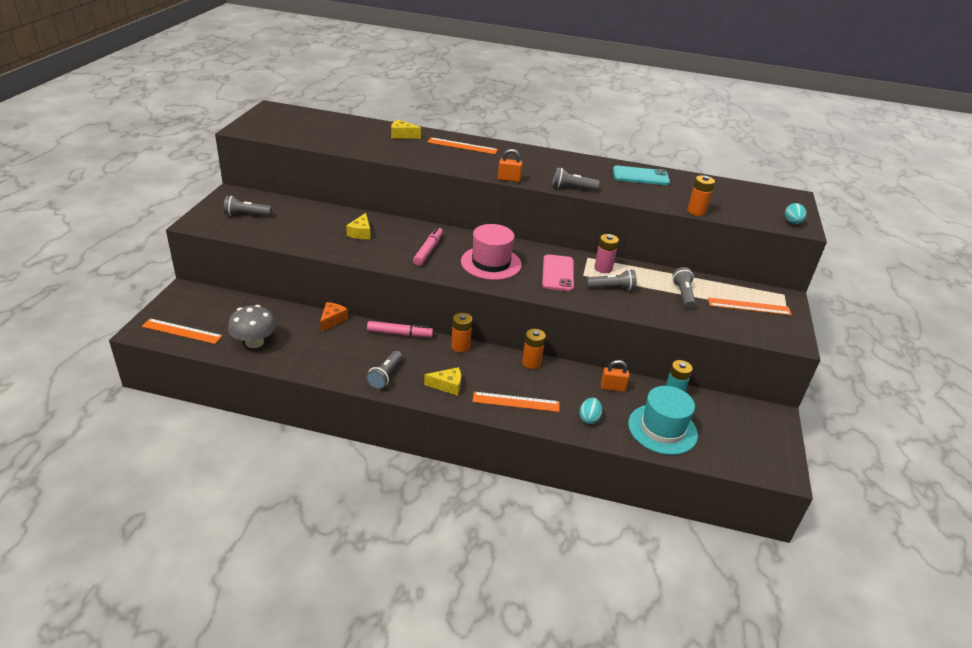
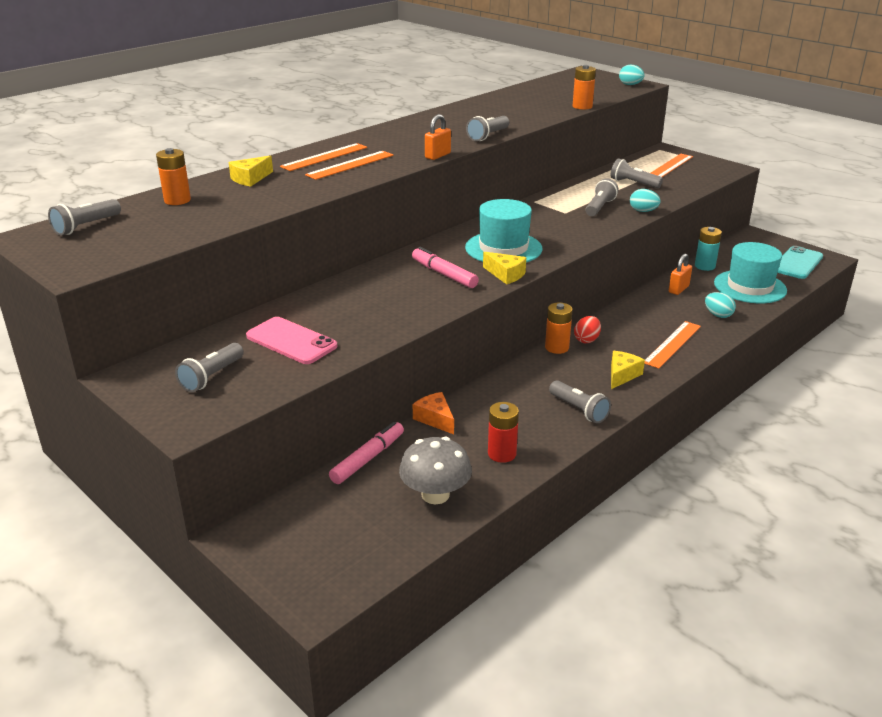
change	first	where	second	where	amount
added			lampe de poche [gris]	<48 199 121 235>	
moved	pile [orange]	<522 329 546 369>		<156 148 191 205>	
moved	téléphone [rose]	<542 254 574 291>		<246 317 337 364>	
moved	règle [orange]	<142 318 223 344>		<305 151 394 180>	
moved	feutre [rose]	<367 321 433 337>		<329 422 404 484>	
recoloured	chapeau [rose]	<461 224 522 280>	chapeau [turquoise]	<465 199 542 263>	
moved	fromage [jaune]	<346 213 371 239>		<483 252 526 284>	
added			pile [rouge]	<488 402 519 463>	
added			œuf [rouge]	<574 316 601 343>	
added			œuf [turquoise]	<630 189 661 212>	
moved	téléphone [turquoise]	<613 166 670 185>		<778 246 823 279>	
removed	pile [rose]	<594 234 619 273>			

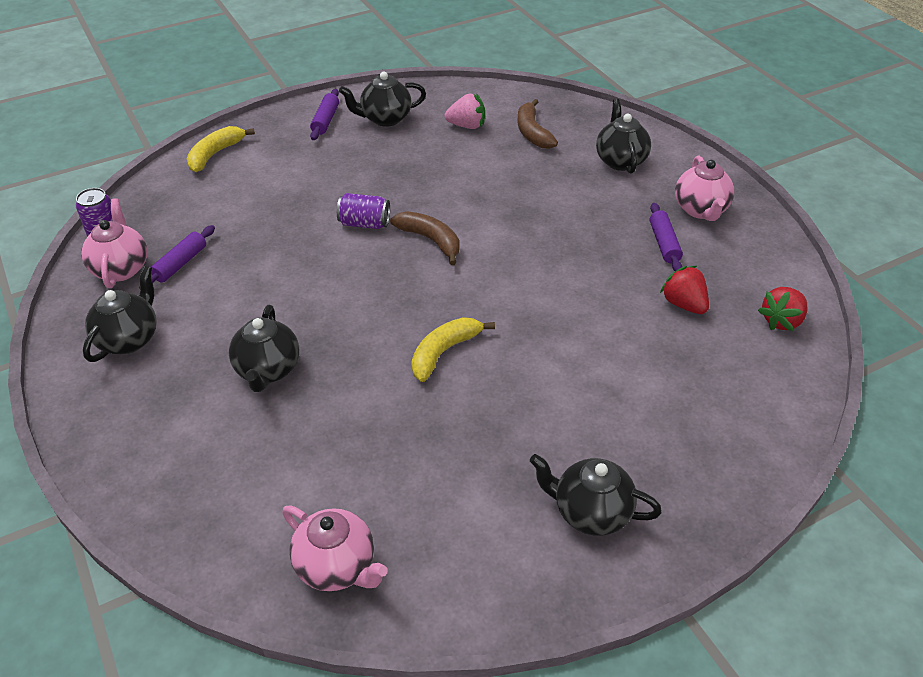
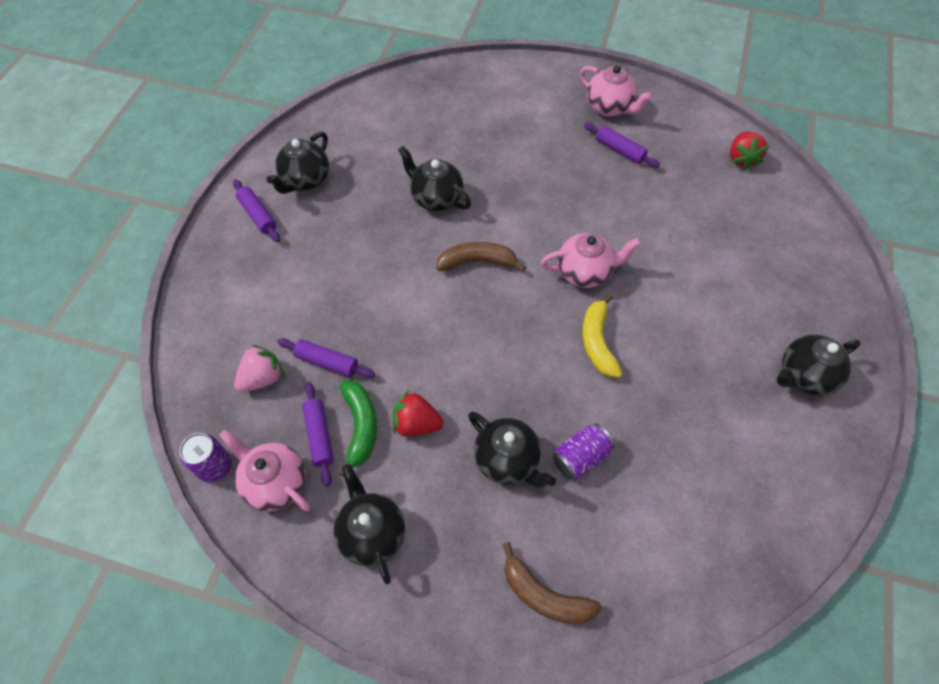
change	first	where	second	where	amount
moved	fraise [rose]	<444 93 485 129>		<234 344 284 392>	
added			rouleau à pâtisserie [violet]	<277 338 375 378>	
added			banane [vert]	<338 381 377 477>	
moved	fraise [rouge]	<660 266 709 314>		<392 390 444 437>	
moved	théière [noir]	<596 99 651 174>		<398 146 471 211>	
moved	banane [marron]	<517 99 558 149>		<503 542 602 624>	
moved	théière [rose]	<282 505 388 591>		<541 233 641 288>	
moved	canette [violet]	<337 193 390 229>		<553 424 614 479>	
removed	banane [jaune]	<187 126 255 172>			

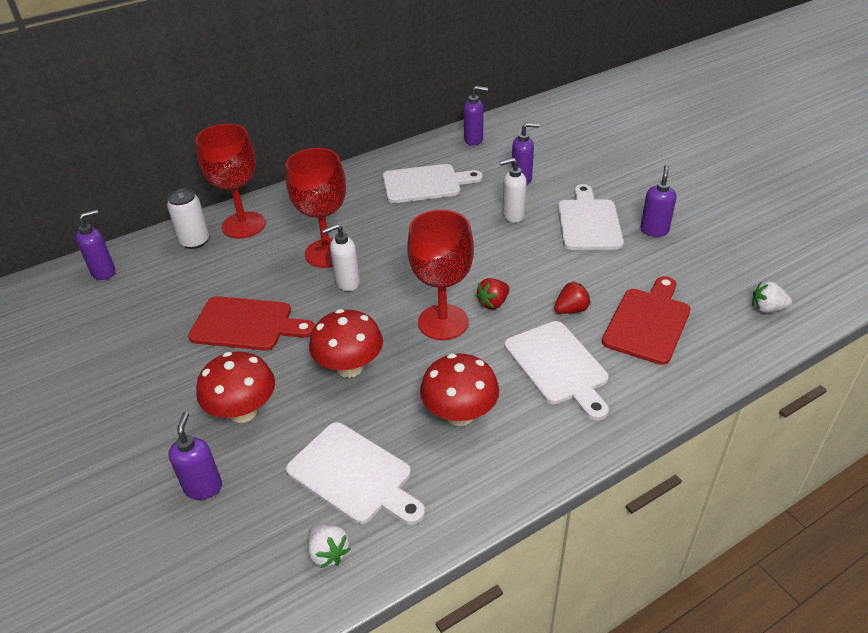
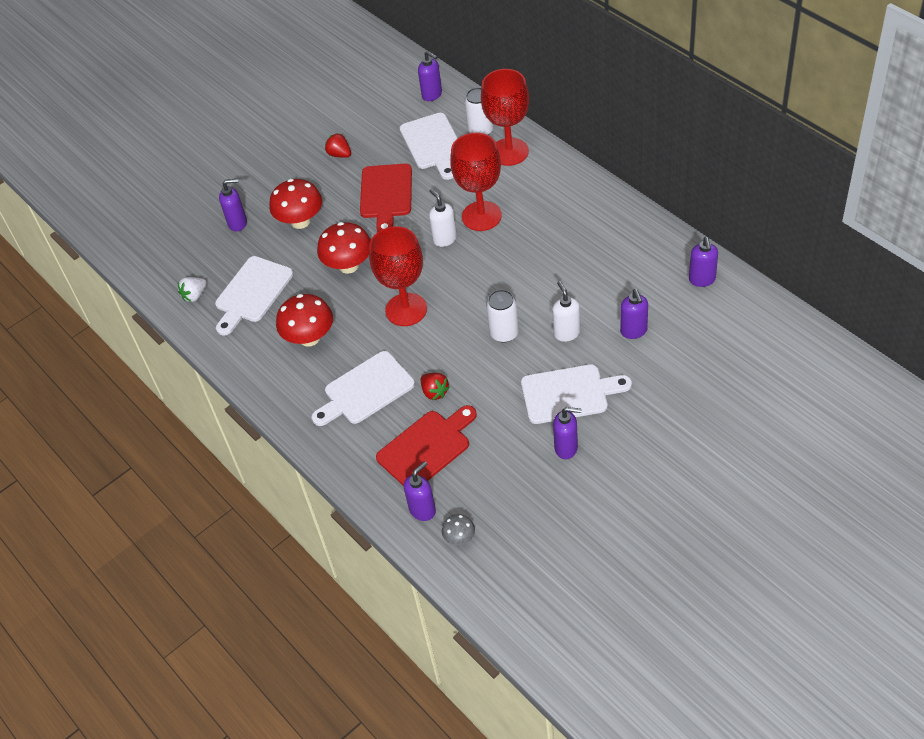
change	first	where	second	where	amount
moved	fraise [rouge]	<476 278 510 309>		<325 133 351 158>	
turned	planche à découper [rouge]	<602 276 691 365>		<376 405 477 486>	60 degrees counterclockwise
moved	planche à découper [blanc]	<383 164 483 203>		<400 113 458 180>	
added			distributeur de savon [violet]	<403 461 436 521>	
replaced	fraise [blanc]	<752 281 792 313>	champignon [gris]	<442 514 475 545>	
added			canette [blanc]	<486 289 519 342>	

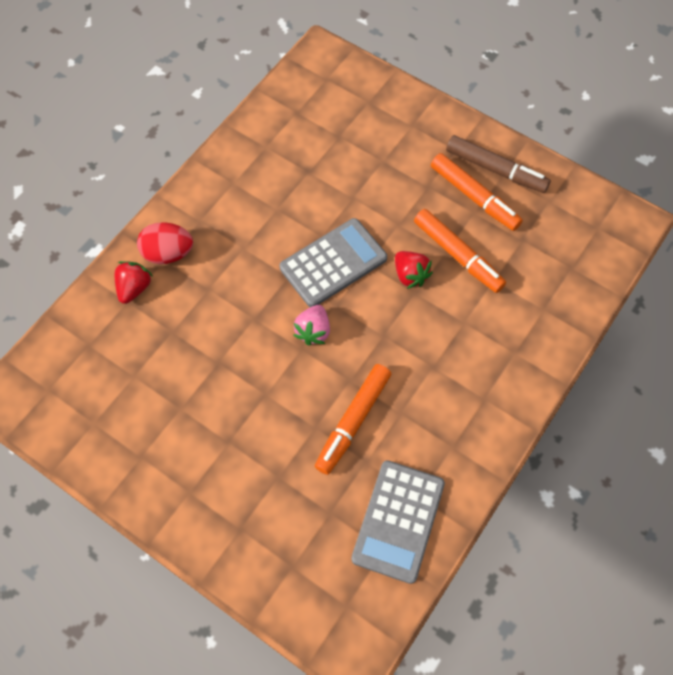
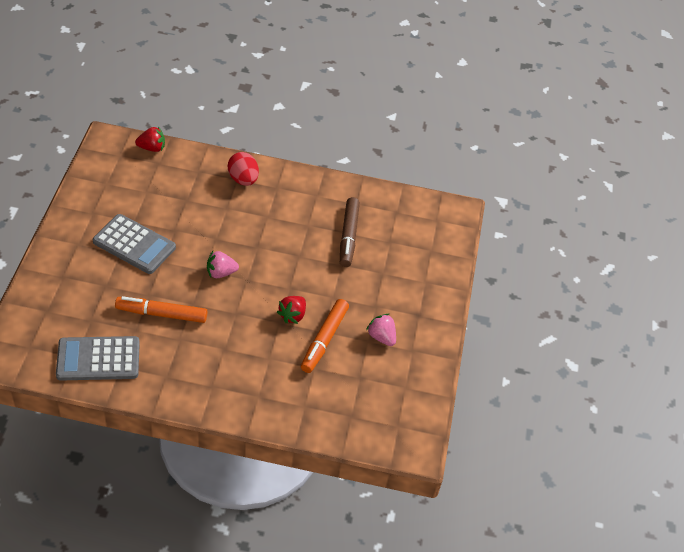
change	first	where	second	where	amount
moved	calculatrice [gris]	<280 218 387 307>		<93 214 176 274>	
moved	fraise [rouge]	<115 261 152 304>		<135 126 165 152>	
moved	feutre [marron]	<446 135 551 193>		<340 197 360 267>	
replaced	feutre [orange]	<431 153 523 231>	fraise [rose]	<366 314 396 346>	

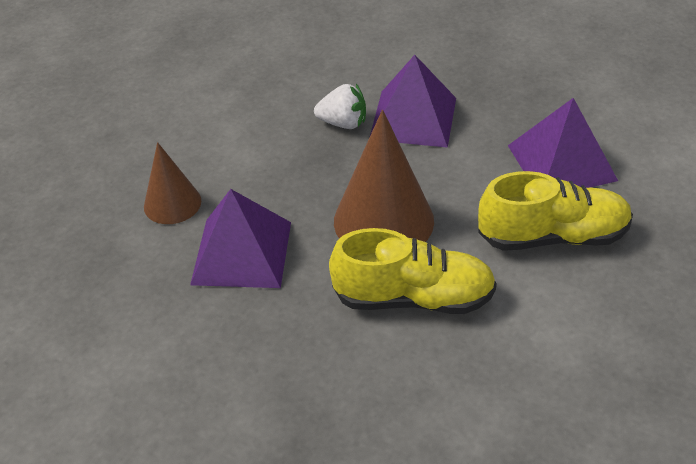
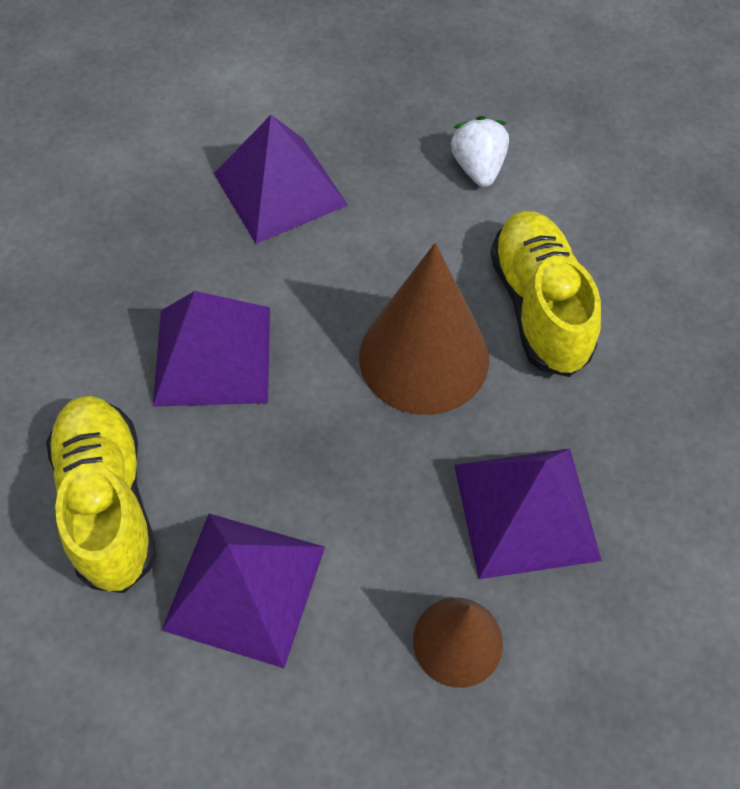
change	first	where	second	where	amount
moved	chaussure [jaune]	<478 171 633 251>		<46 396 157 593>	
added			pyramide [violet]	<161 514 325 668>	
moved	fraise [blanc]	<314 84 366 129>		<451 116 509 187>	

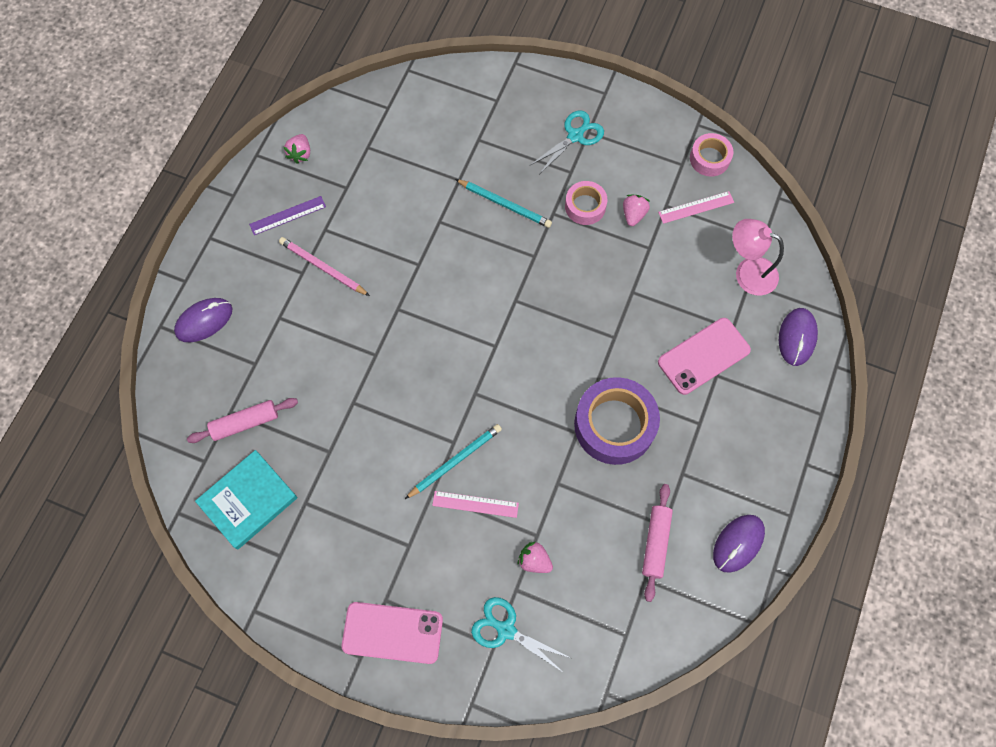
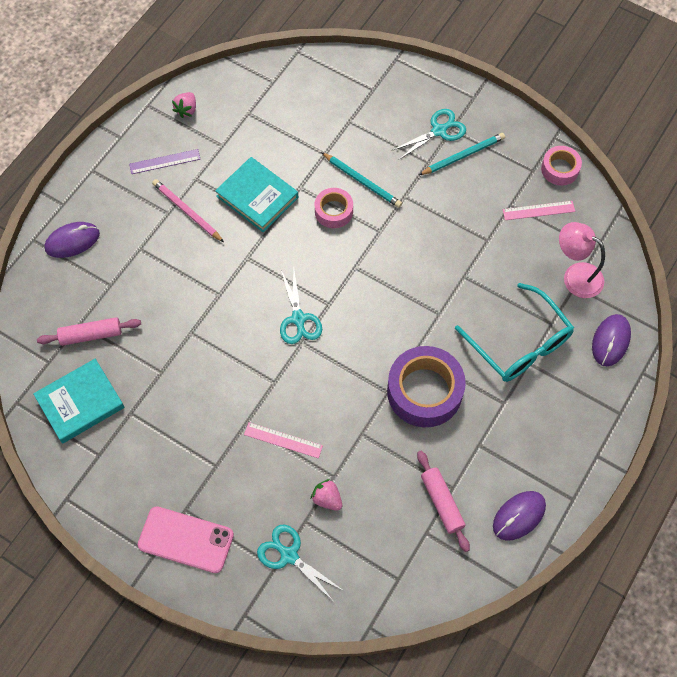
change	first	where	second	where	amount
added			livre [turquoise]	<215 157 298 232>	
added			ciseaux [turquoise]	<280 270 322 344>	
moved	ruban adhésif [rose]	<565 181 608 225>		<315 188 353 228>	
turned	rouleau à pâtisserie [rose]	<642 484 673 602>		<417 451 470 552>	45 degrees counterclockwise
moved	crayon [turquoise]	<405 424 502 499>		<419 133 505 175>	
replaced	téléphone [rose]	<658 318 751 395>	lunettes [turquoise]	<455 283 574 382>	
removed	fraise [rose]	<623 195 650 226>			

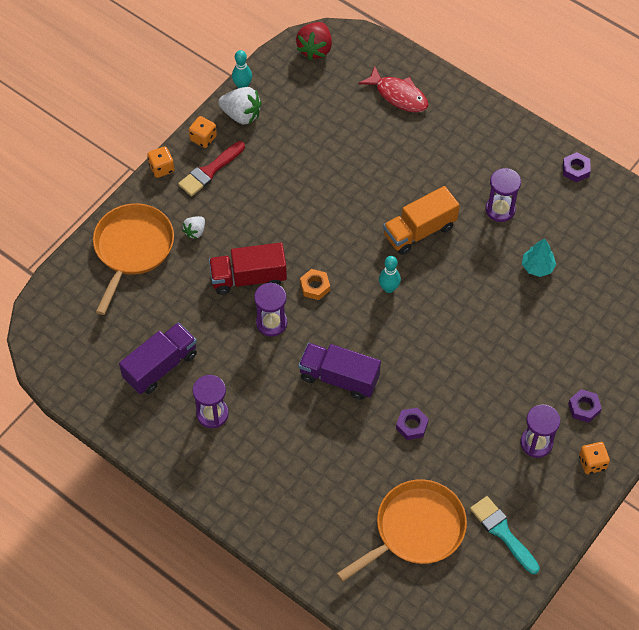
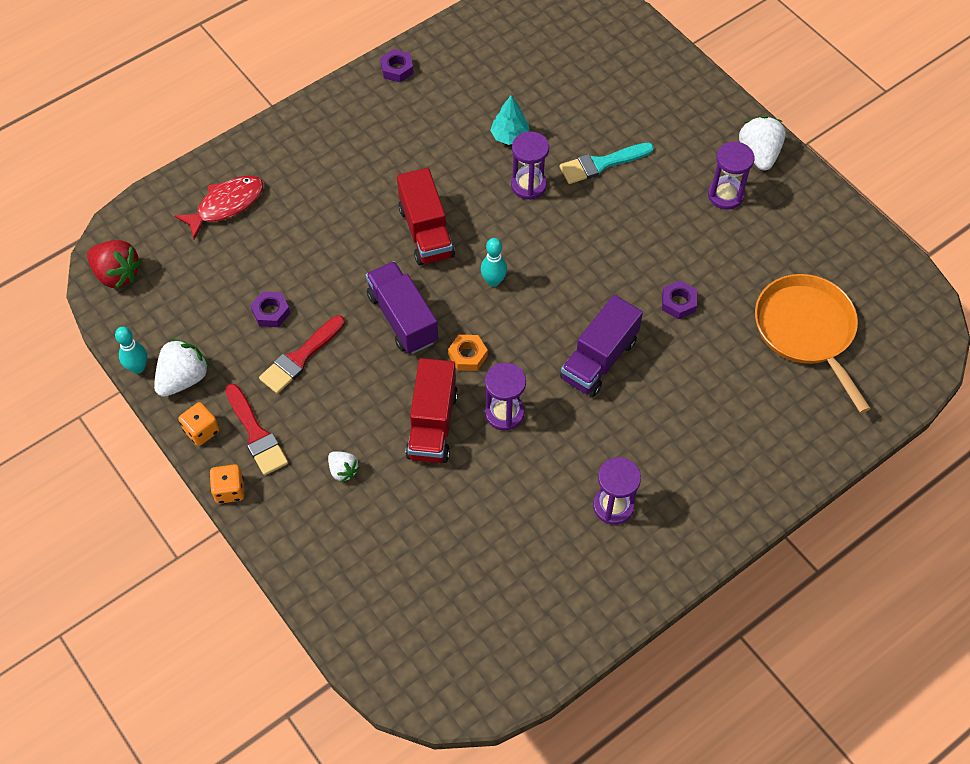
change	first	where	second	where	amount
moved	écrou [violet]	<568 389 602 423>		<250 291 290 327>	
added			pinceau [rouge]	<259 315 345 394>	
moved	camion [violet]	<119 322 197 394>		<366 261 438 354>	
recoloured	camion [orange]	<383 186 460 255>	camion [rouge]	<397 168 455 265>	
moved	sablier [violet]	<486 168 521 222>		<511 131 549 200>	
moved	pinceau [turquoise]	<470 496 540 574>		<560 143 654 184>	
replaced	dé [orange]	<579 442 610 474>	fraise [blanc]	<739 116 786 171>	
removed	poêle [orange]	<93 203 174 315>			

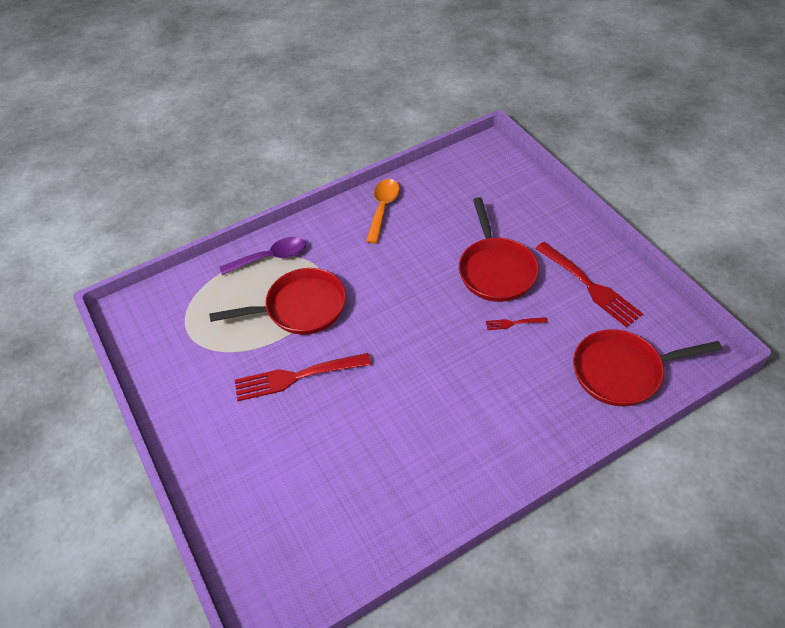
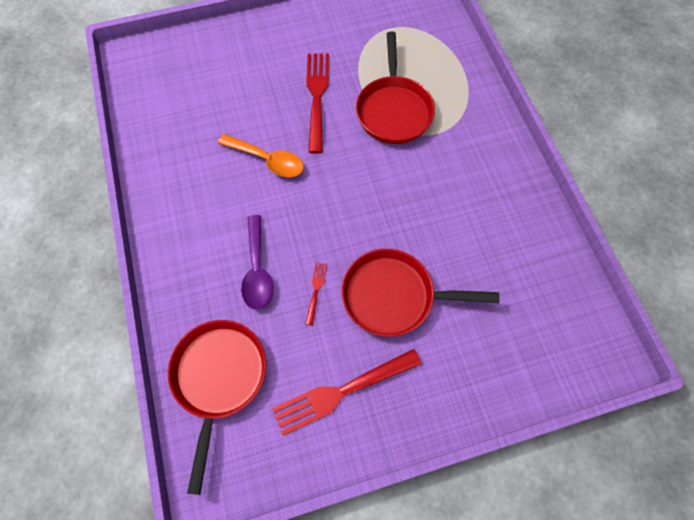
change	first	where	second	where	amount
moved	cuillère [orange]	<366 179 400 243>		<218 134 304 177>	
moved	cuillère [violet]	<220 237 306 275>		<241 215 273 310>	

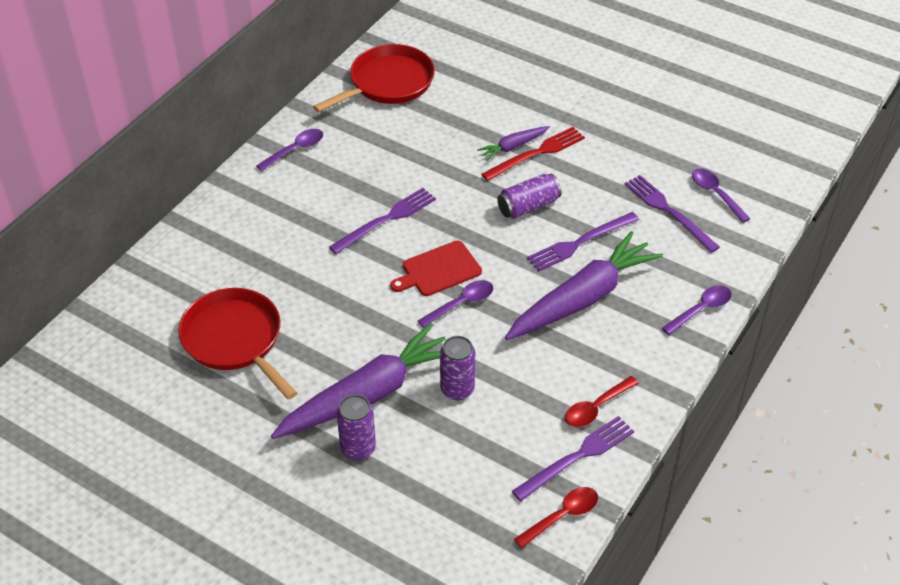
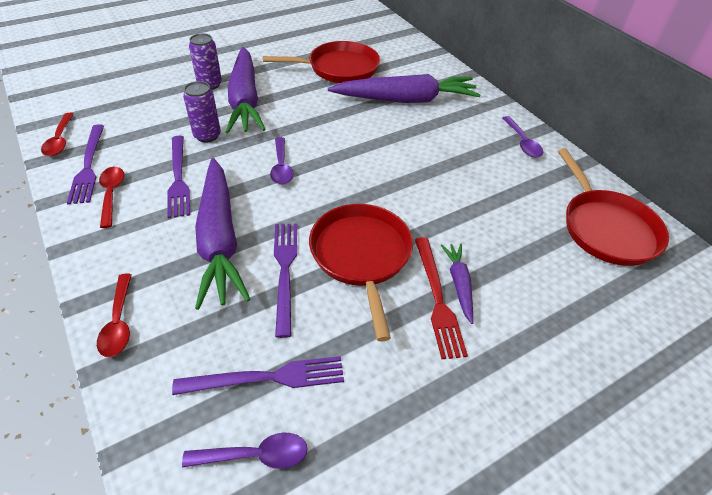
change	first	where	second	where	amount
recoloured	cuillère [violet]	<662 285 732 335>	cuillère [rouge]	<97 273 132 357>	
moved	fourchette [violet]	<329 188 436 254>		<167 136 190 218>	
replaced	canette [violet]	<497 174 562 219>	poêle [rouge]	<309 204 413 342>	
added			carotte [violet]	<328 74 481 103>	
removed	planche à découper [rouge]	<390 241 482 296>			

